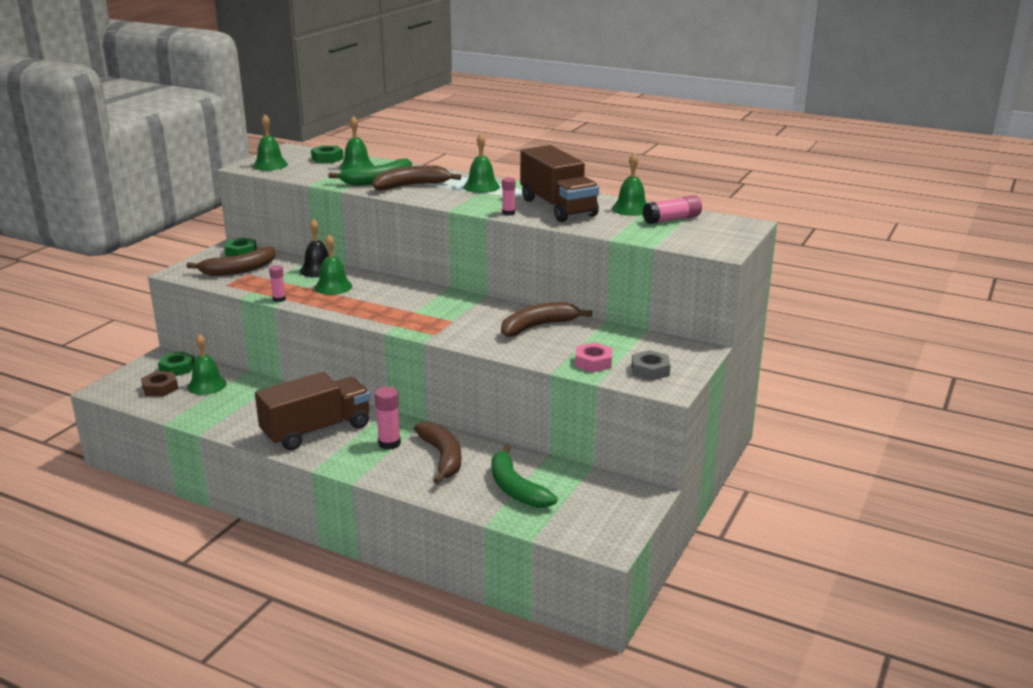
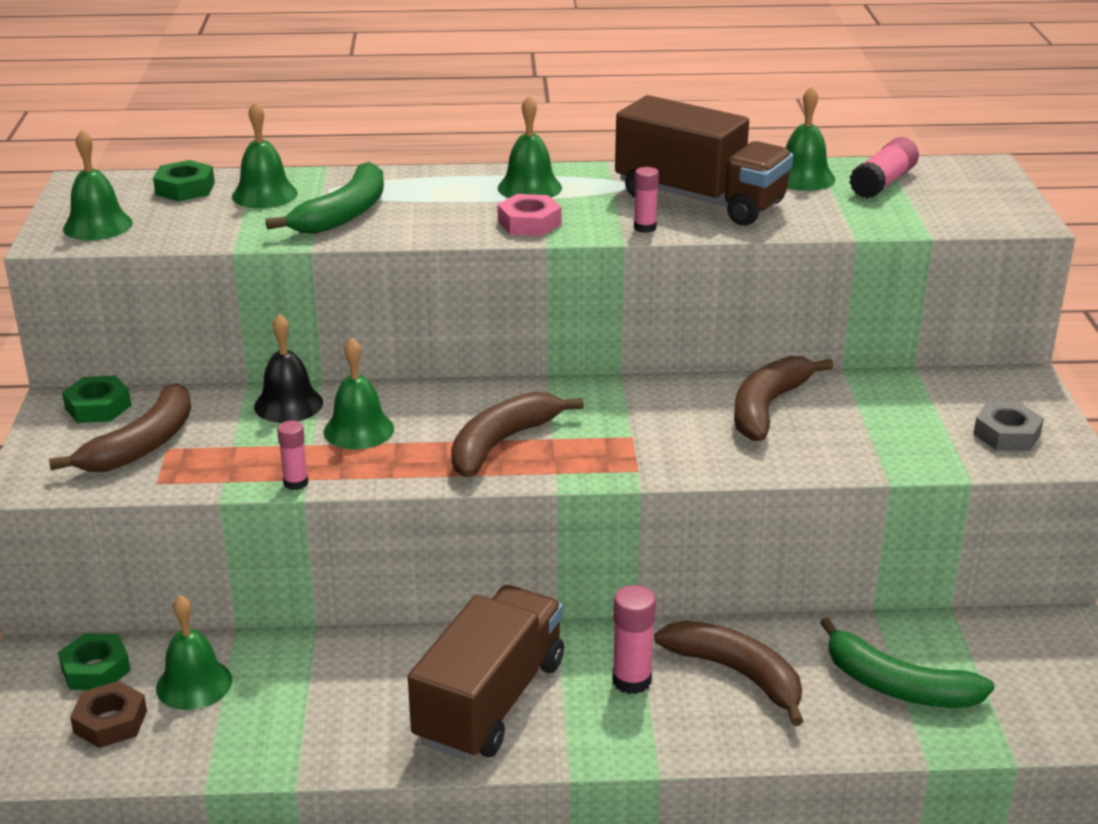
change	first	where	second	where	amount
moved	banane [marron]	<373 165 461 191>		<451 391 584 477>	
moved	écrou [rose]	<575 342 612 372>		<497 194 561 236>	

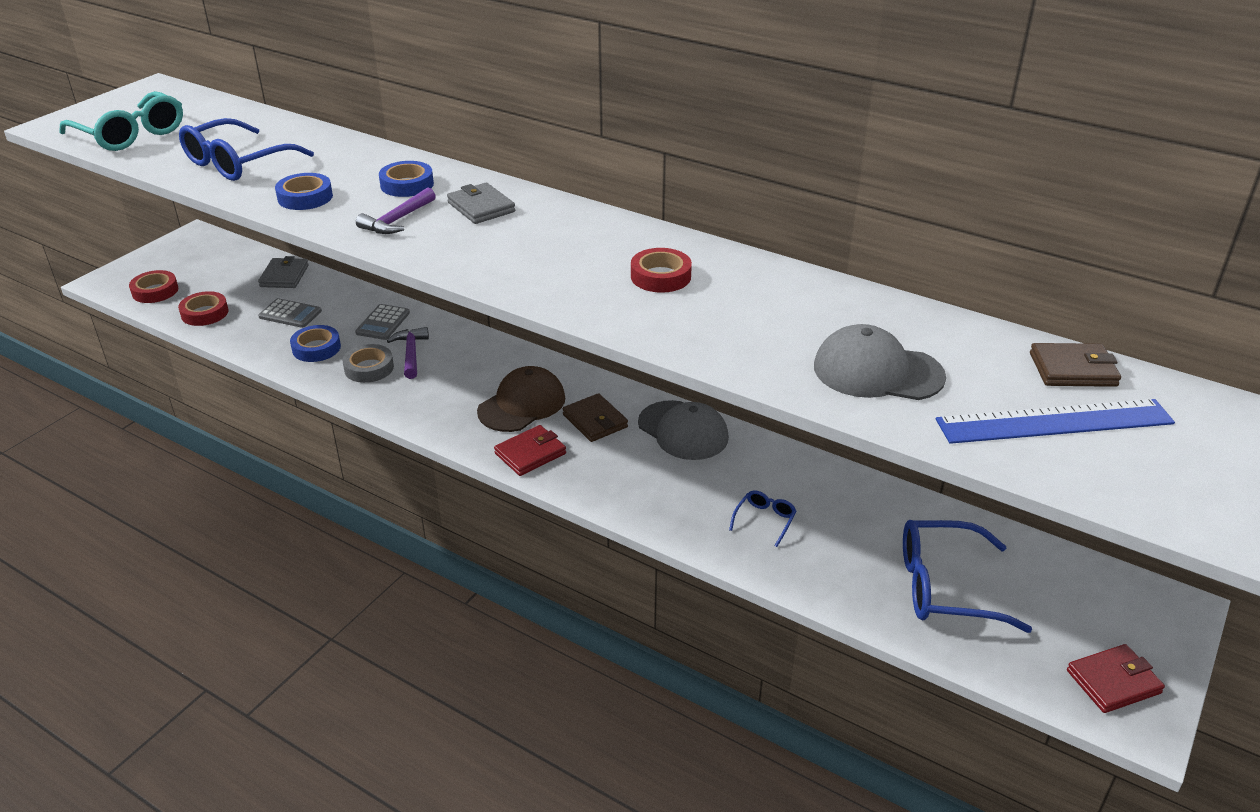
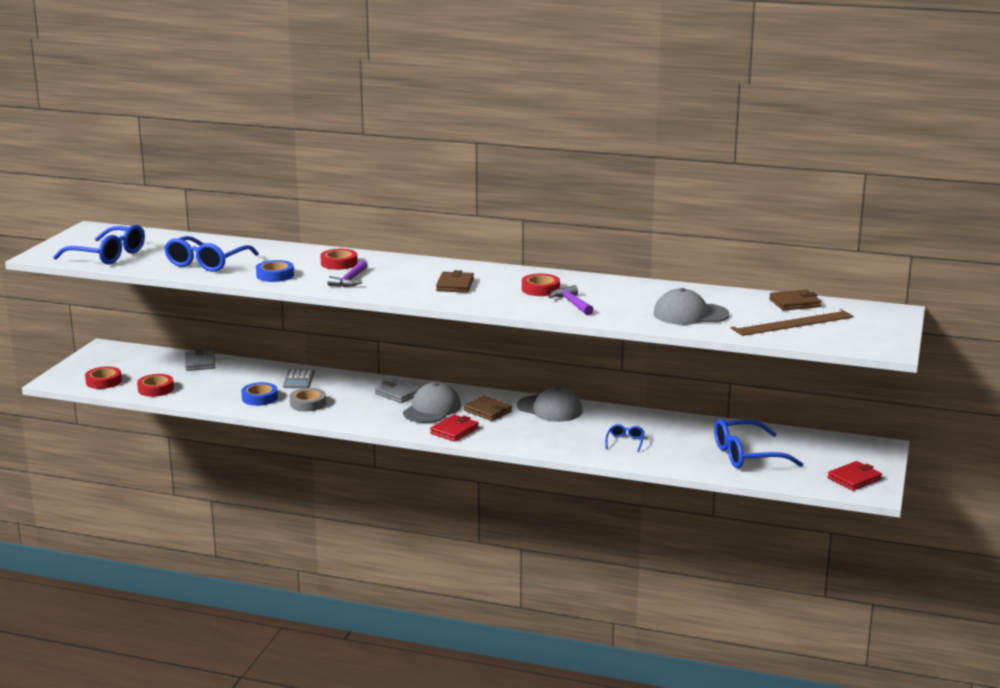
change	first	where	second	where	amount
recoloured	lunettes [turquoise]	<59 91 183 151>	lunettes [bleu]	<53 225 145 265>	
recoloured	ruban adhésif [bleu]	<379 161 434 197>	ruban adhésif [rouge]	<320 249 358 270>	
moved	portefeuille [gris]	<447 183 515 224>		<375 379 420 403>	
recoloured	casquette [marron]	<477 366 565 432>	casquette [gris]	<403 382 461 423>	
added			portefeuille [marron]	<436 270 474 293>	
moved	marteau [violet]	<387 327 429 379>		<549 285 594 315>	
recoloured	règle [bleu]	<936 399 1175 444>	règle [marron]	<731 309 854 336>	
removed	calculatrice [gris]	<258 298 322 328>			

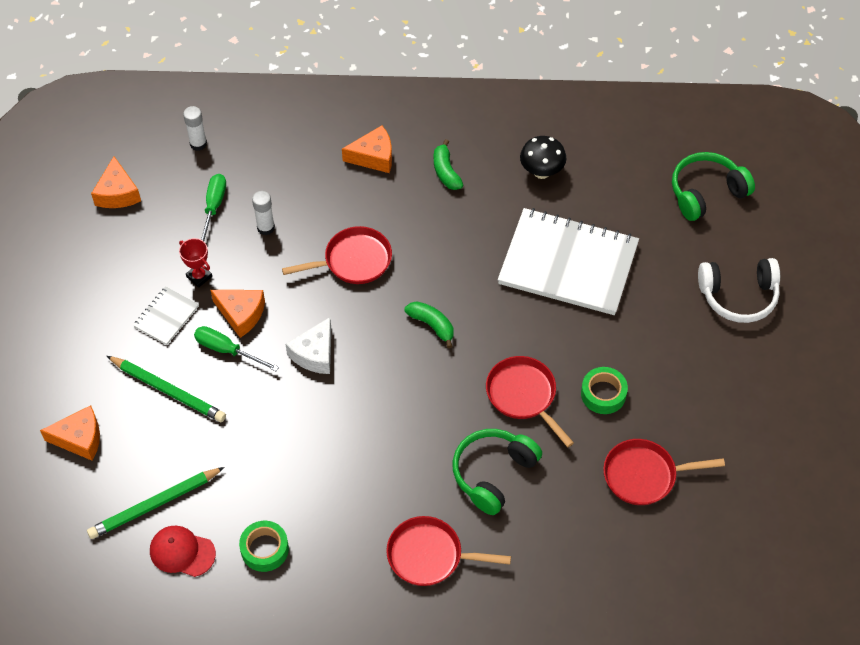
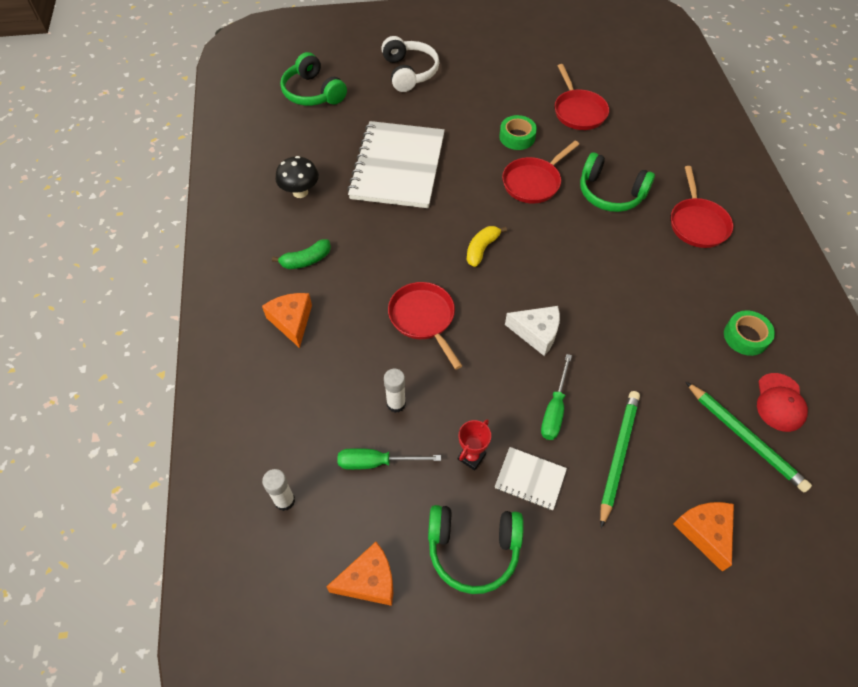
change	first	where	second	where	amount
added			casque audio [vert]	<428 505 524 594>	
recoloured	banane [vert]	<405 301 454 348>	banane [jaune]	<467 226 507 267>	
removed	fromage [orange]	<211 290 265 338>			

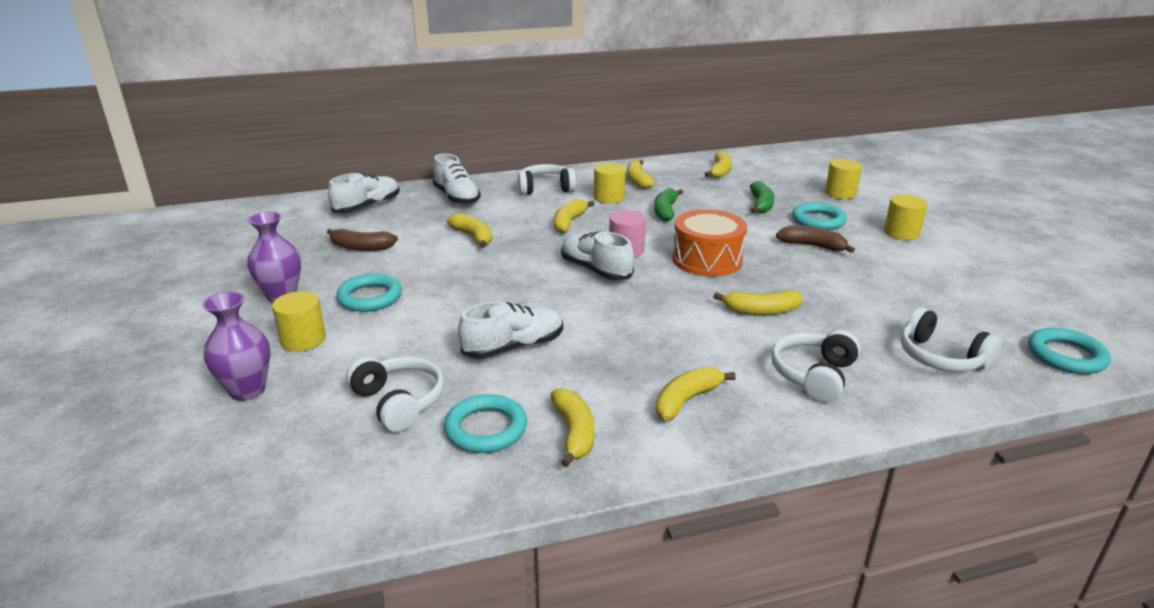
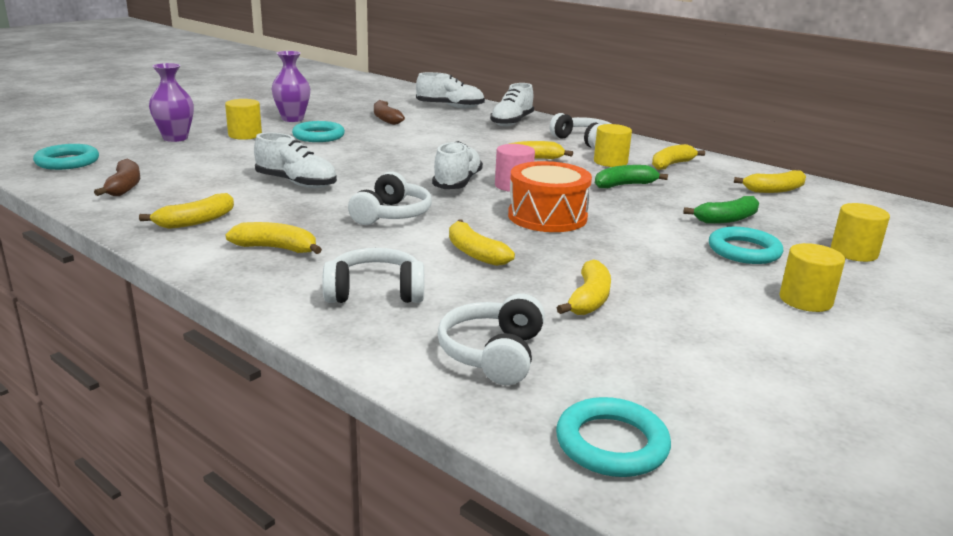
change	first	where	second	where	amount
moved	anneau [turquoise]	<444 394 527 453>		<33 144 99 170>	
moved	banane [marron]	<776 225 855 253>		<94 158 140 196>	
moved	casque audio [blanc]	<346 356 444 432>		<348 172 432 225>	
moved	banane [jaune]	<447 213 492 248>		<557 259 611 315>	

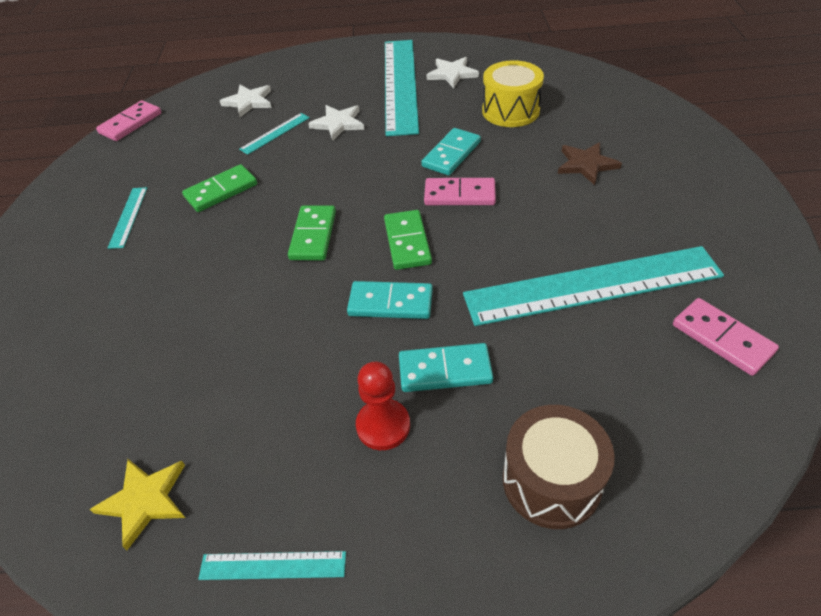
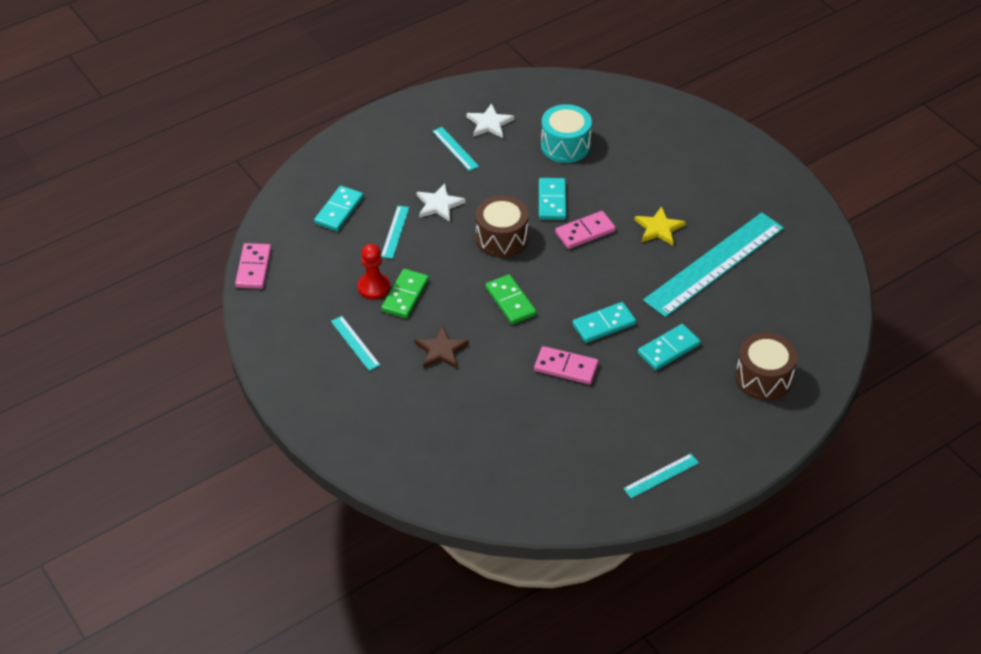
change	first	where	second	where	amount
replaced	étoile [blanc]	<220 85 272 117>	domino [turquoise]	<314 186 364 231>	
moved	pion [rouge]	<356 362 410 450>		<358 244 390 299>	
moved	étoile [marron]	<558 142 622 185>		<415 326 469 369>	
resized	règle [turquoise]	<385 40 419 136>		<432 127 479 171>	x0.42
added			tambour [marron]	<475 195 529 258>	
moved	domino [rose]	<673 298 779 376>		<534 346 599 384>	
recoloured	tambour [jaune]	<482 60 544 127>	tambour [turquoise]	<541 104 592 163>	
moved	étoile [jaune]	<90 459 185 550>		<635 206 686 245>	
removed	domino [vert]	<384 210 432 270>			

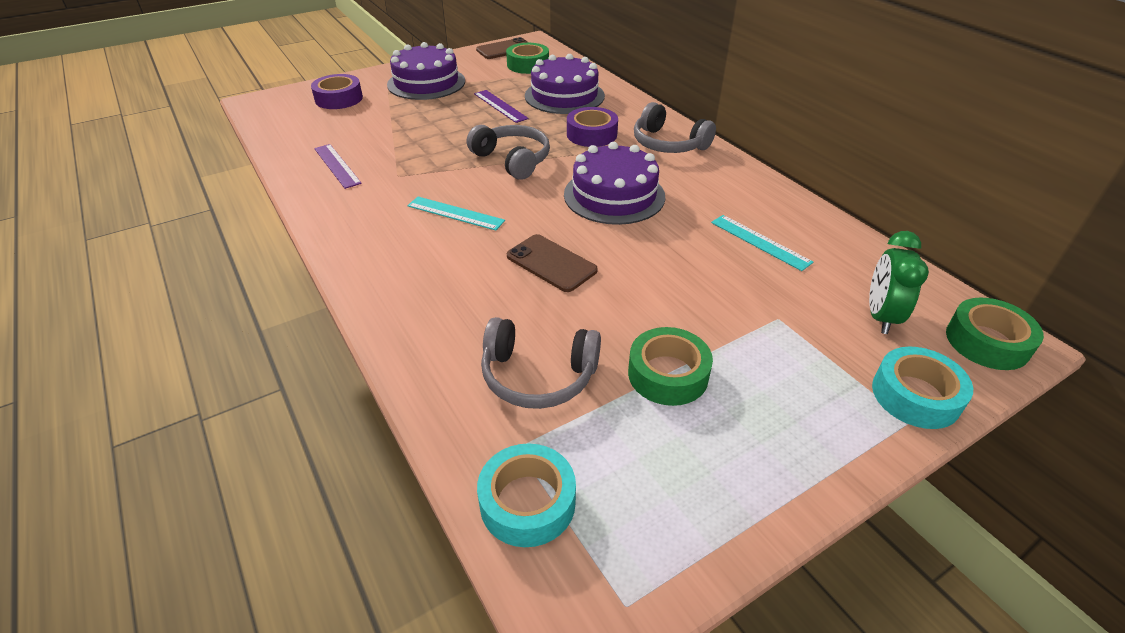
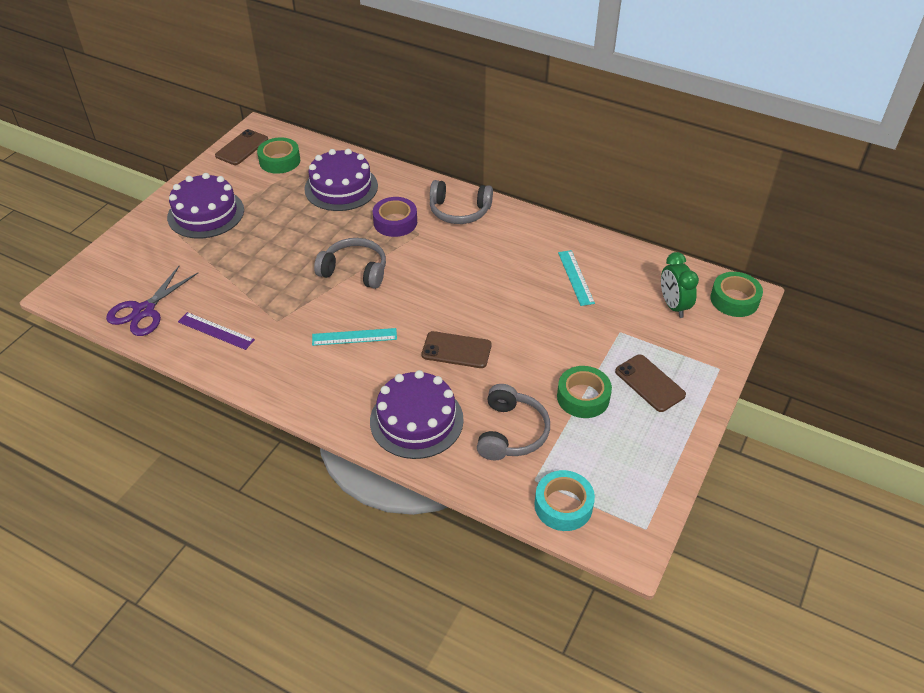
change	first	where	second	where	amount
added			ciseaux [violet]	<106 266 198 336>	
moved	gâteau [violet]	<564 142 665 225>		<370 370 464 459>	
turned	casque audio [gris]	<481 317 601 409>		<477 384 550 460>	60 degrees counterclockwise
turned	règle [turquoise]	<711 215 813 271>		<558 250 595 306>	60 degrees clockwise
added			téléphone [marron]	<615 354 686 412>	
removed	ruban adhésif [violet]	<311 74 363 109>			
removed	règle [violet]	<474 90 529 123>			
removed	ruban adhésif [turquoise]	<872 347 973 429>			

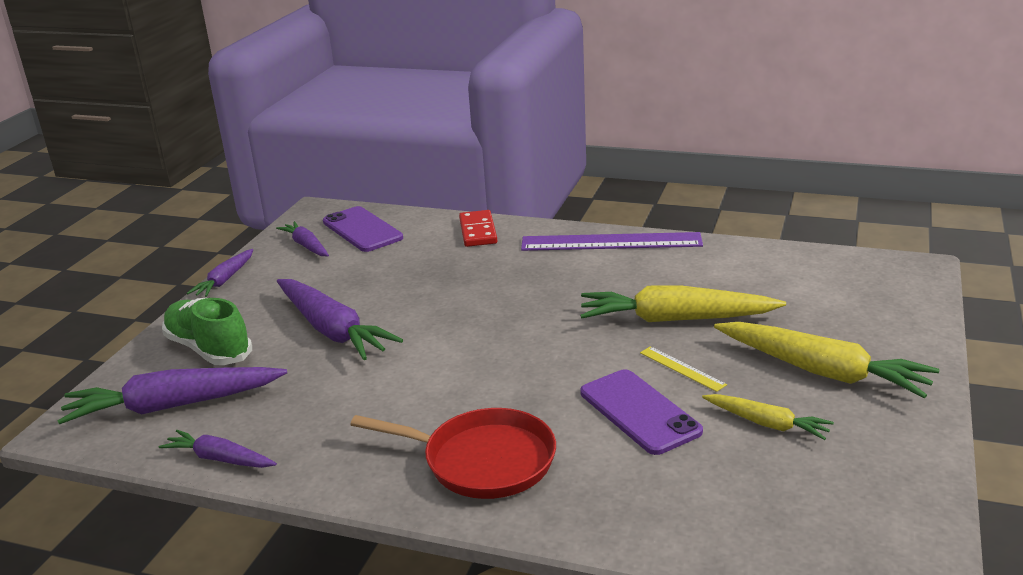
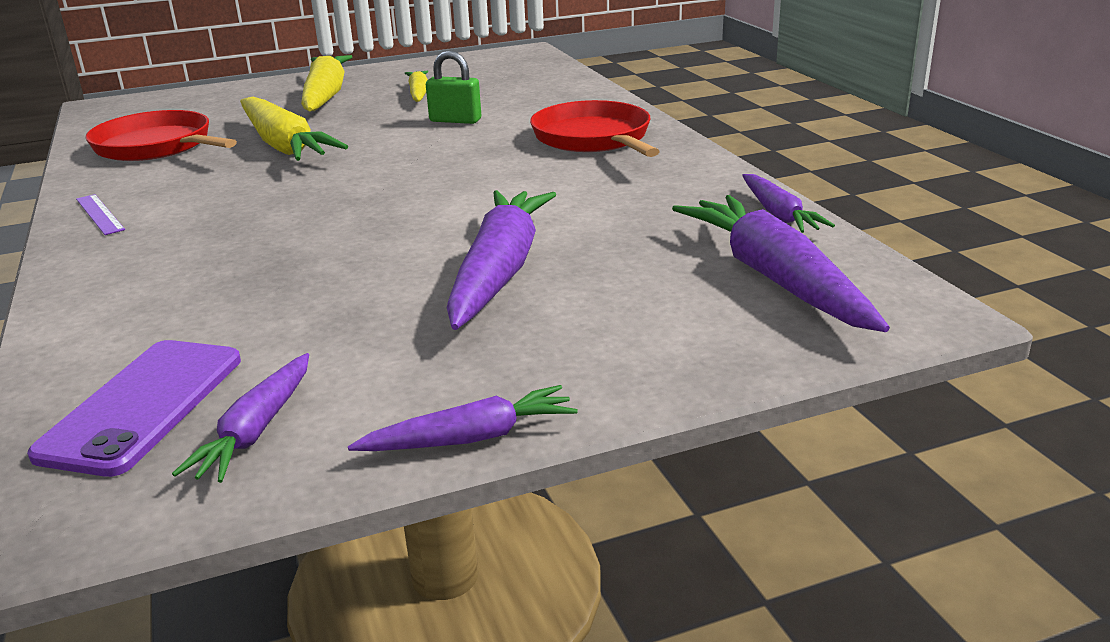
change	first	where	second	where	amount
resized	règle [violet]	<521 232 703 251>		<76 194 125 235>	x0.45
added			poêle [rouge]	<85 110 237 161>	
replaced	téléphone [violet]	<580 369 703 455>	cadenas [vert]	<426 50 481 124>	
turned	carotte [violet]	<57 367 287 424>		<672 195 890 332>	150 degrees counterclockwise
removed	chaussure [vert]	<162 298 252 365>			
removed	domino [rouge]	<459 210 497 247>			
removed	règle [jaune]	<640 346 727 392>			

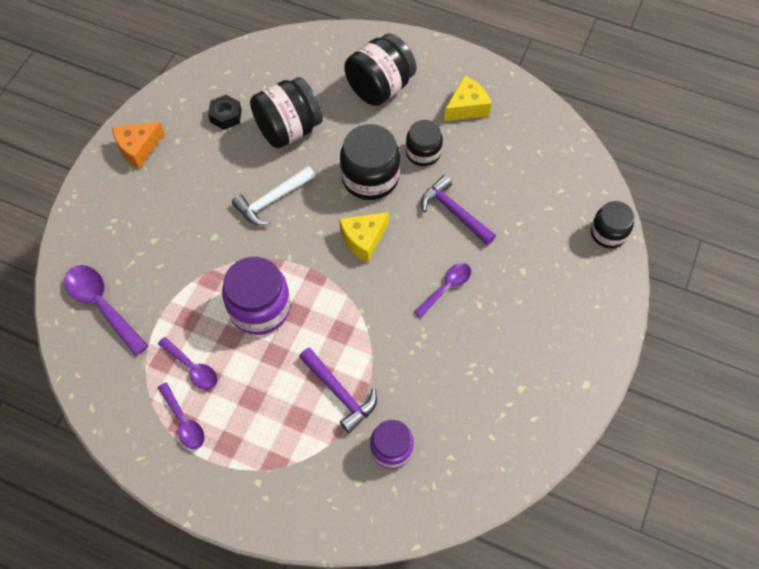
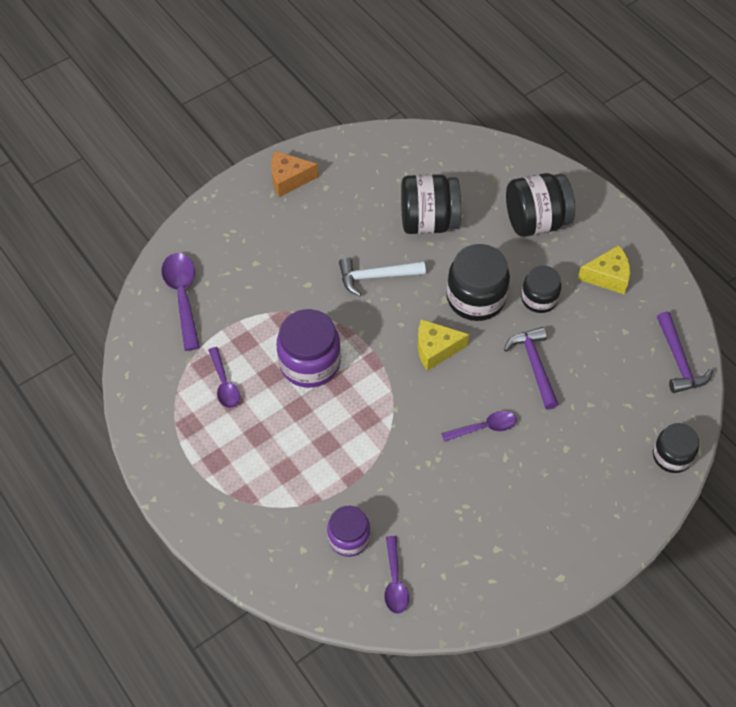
change	first	where	second	where	amount
moved	cuillère [violet]	<158 382 205 449>		<384 536 409 614>	
moved	marteau [violet]	<299 348 377 433>		<657 312 713 393>	
removed	écrou [noir]	<208 95 242 130>			

